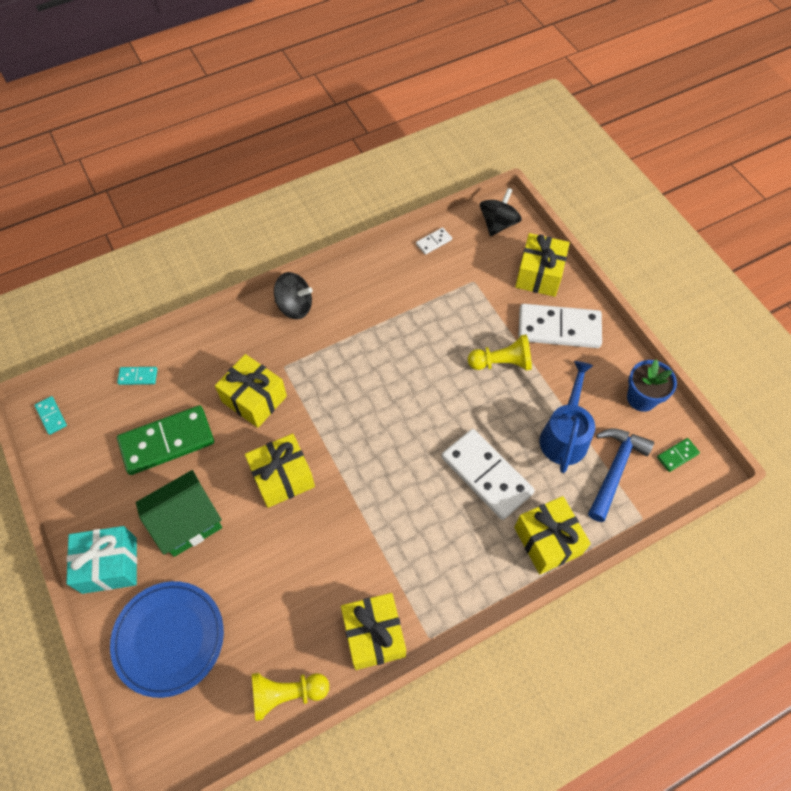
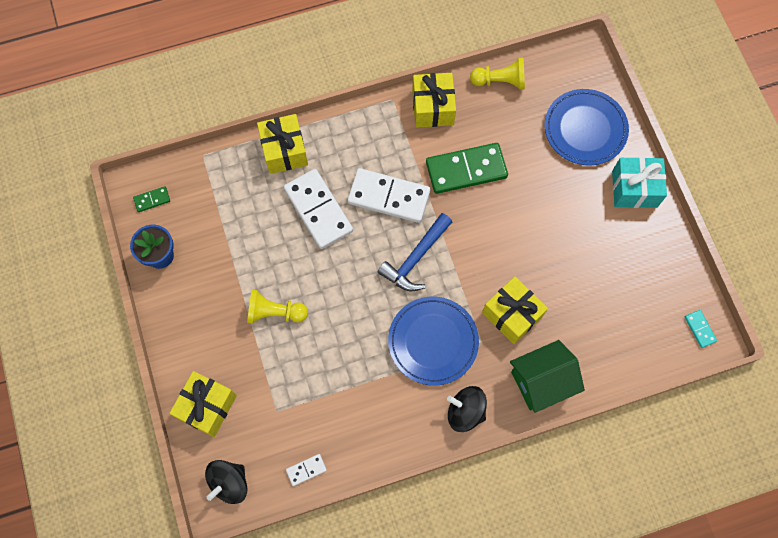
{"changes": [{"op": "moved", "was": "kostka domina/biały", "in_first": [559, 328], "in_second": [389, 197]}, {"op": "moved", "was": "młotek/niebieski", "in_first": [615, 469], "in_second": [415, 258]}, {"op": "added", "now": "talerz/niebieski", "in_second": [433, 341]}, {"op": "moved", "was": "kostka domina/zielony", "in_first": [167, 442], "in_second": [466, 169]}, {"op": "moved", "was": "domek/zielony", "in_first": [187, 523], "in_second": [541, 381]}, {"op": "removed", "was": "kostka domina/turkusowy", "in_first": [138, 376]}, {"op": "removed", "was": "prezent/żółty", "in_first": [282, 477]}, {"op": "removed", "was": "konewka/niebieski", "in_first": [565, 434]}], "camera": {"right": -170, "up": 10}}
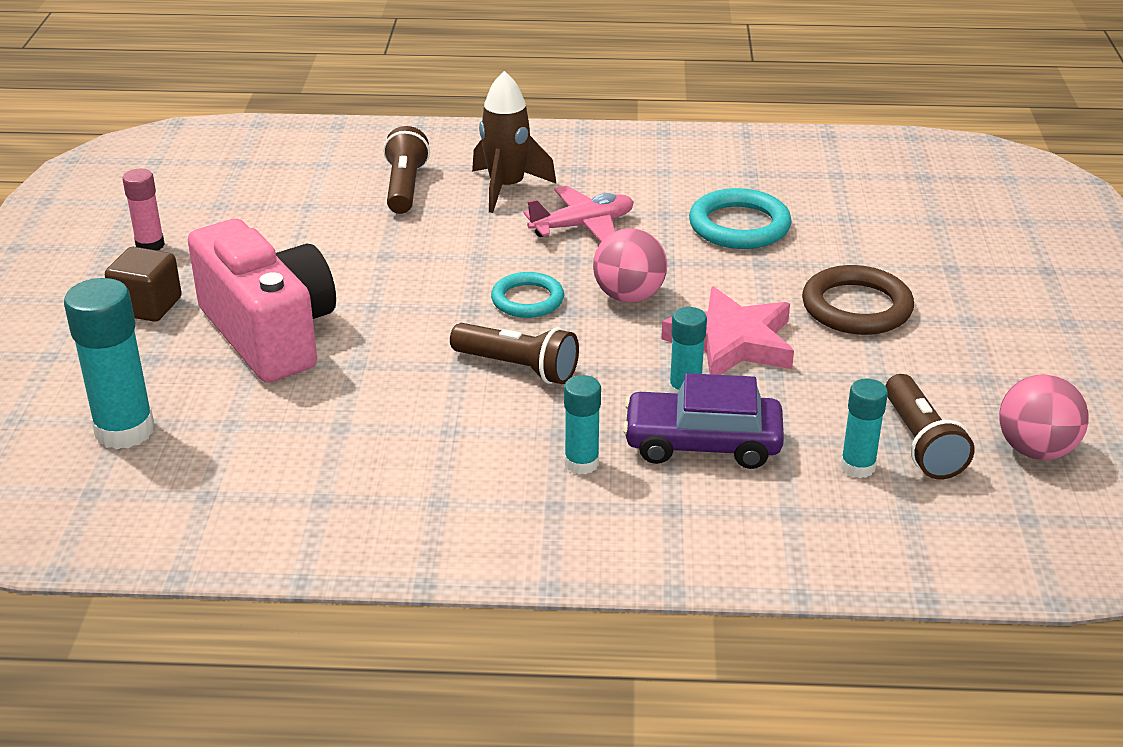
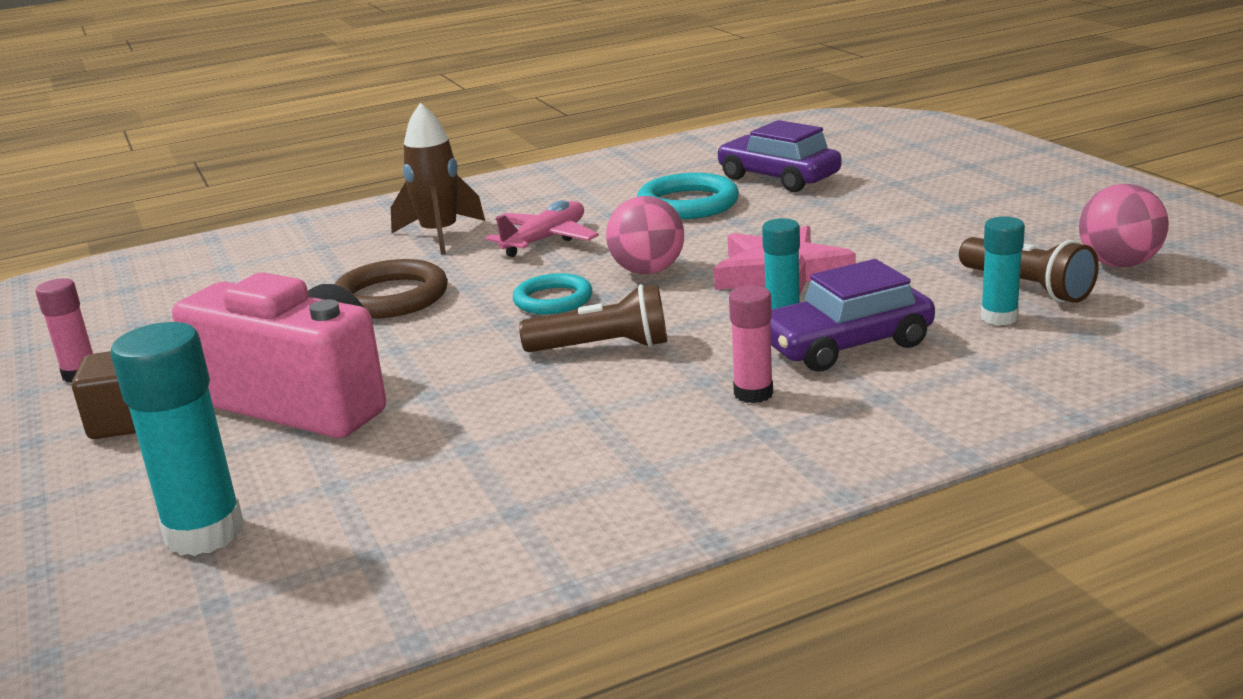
{"changes": [{"op": "moved", "was": "pierścień/brązowy", "in_first": [856, 307], "in_second": [390, 297]}, {"op": "added", "now": "samochód/fioletowy", "in_second": [778, 178]}, {"op": "recoloured", "was": "klej w sztyfcie/turkusowy", "now": "klej w sztyfcie/różowy", "in_first": [581, 463], "in_second": [753, 394]}, {"op": "removed", "was": "latarka/brązowy", "in_first": [405, 187]}], "camera": {"right": -25, "up": -10}}
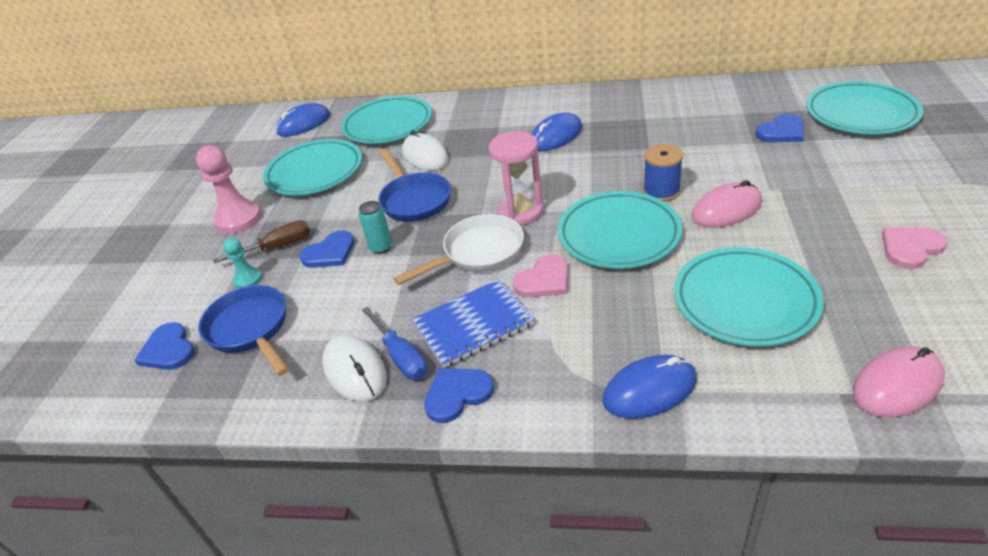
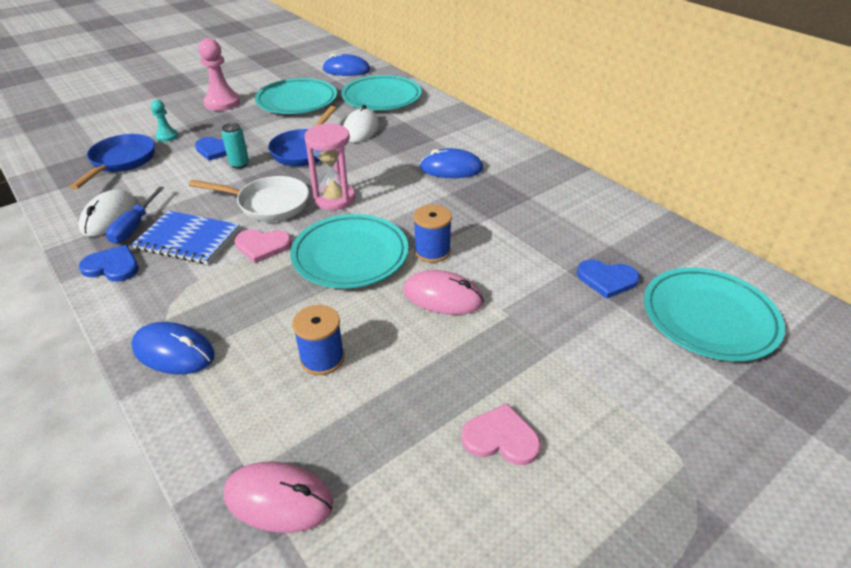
{"changes": [{"op": "replaced", "was": "talerz/turkusowy", "now": "szpulka/niebieski", "in_first": [745, 301], "in_second": [322, 358]}, {"op": "removed", "was": "serce/niebieski", "in_first": [168, 350]}, {"op": "removed", "was": "śrubokręt/brązowy", "in_first": [277, 247]}], "camera": {"right": 40, "up": 0}}
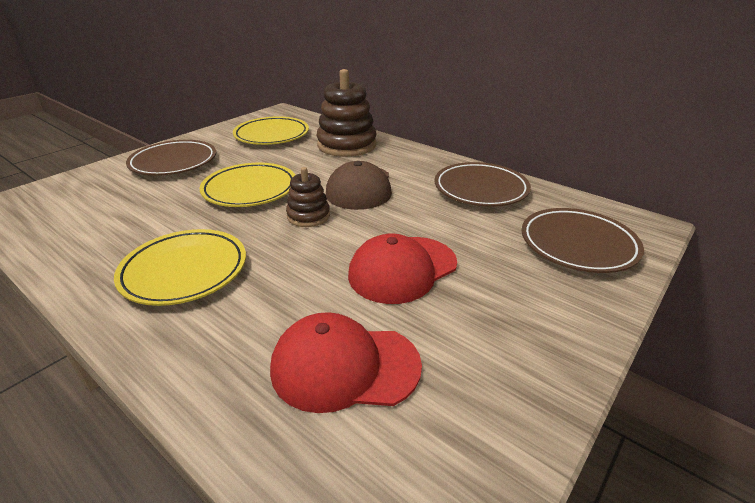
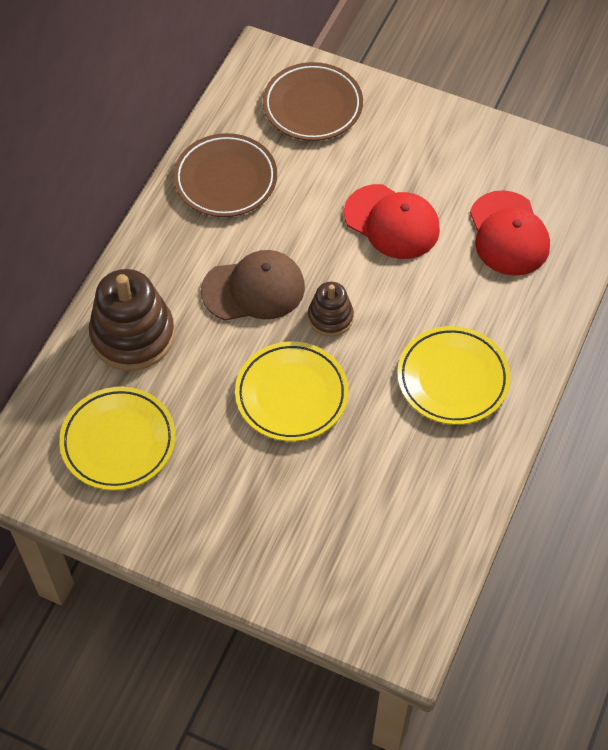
{"changes": [{"op": "removed", "was": "talerz/brązowy", "in_first": [174, 162]}], "camera": {"right": -105, "up": 25}}
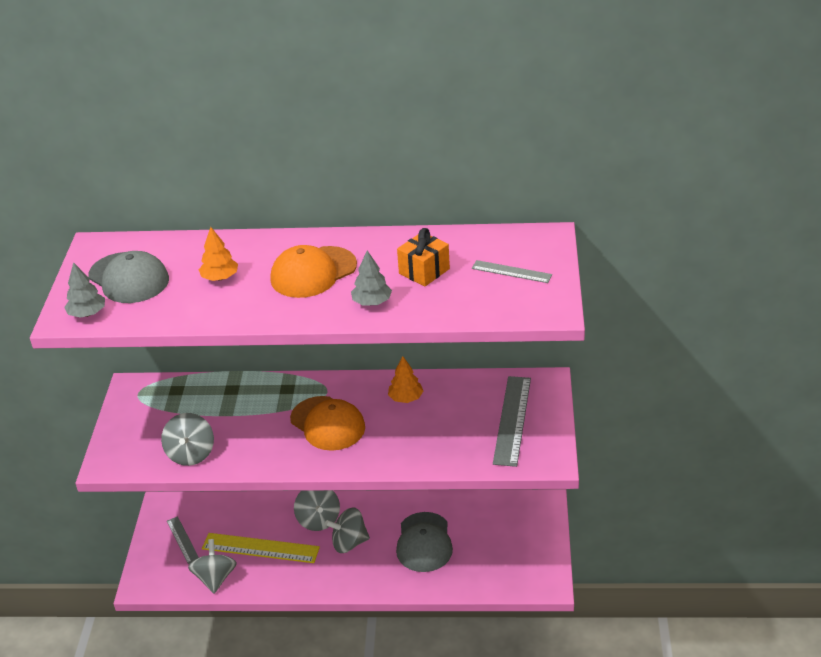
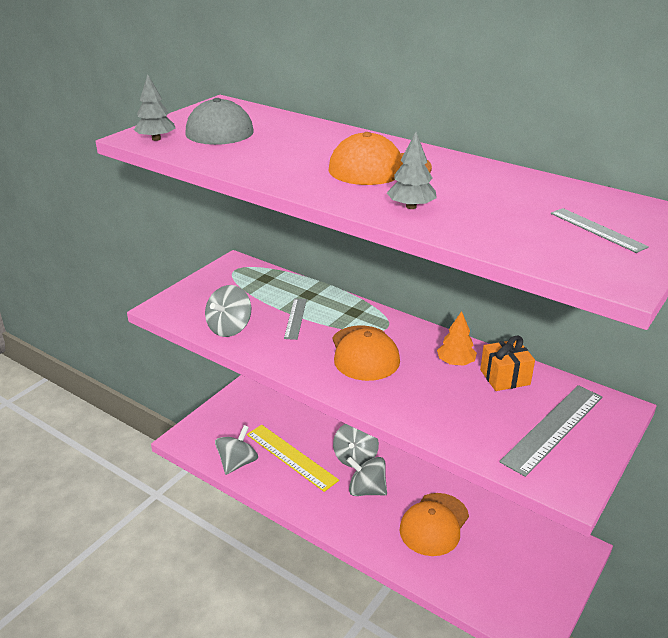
{"changes": [{"op": "moved", "was": "linijka/szary", "in_first": [183, 540], "in_second": [295, 318]}, {"op": "recoloured", "was": "czapka/szary", "now": "czapka/pomarańczowy", "in_first": [424, 542], "in_second": [434, 524]}, {"op": "moved", "was": "prezent/pomarańczowy", "in_first": [424, 271], "in_second": [505, 377]}, {"op": "removed", "was": "drzewko/pomarańczowy", "in_first": [220, 278]}], "camera": {"right": 30, "up": -5}}
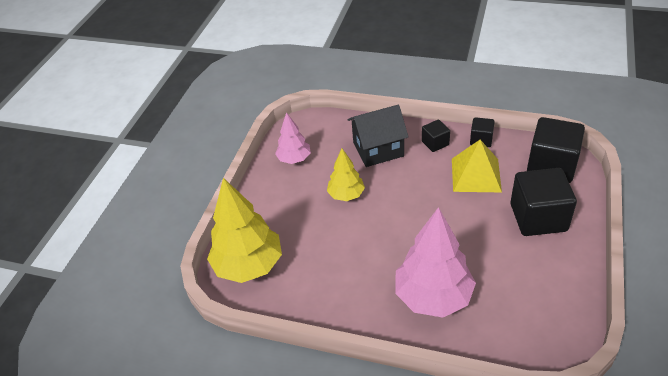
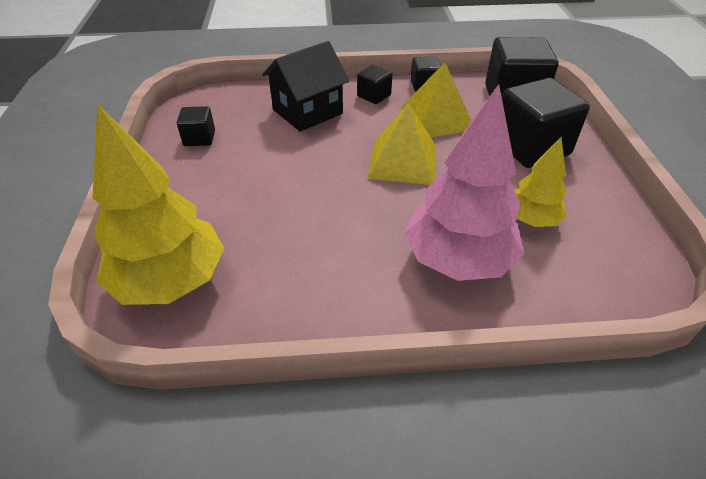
{"changes": [{"op": "replaced", "was": "drzewko/różowy", "now": "sześcian/czarny", "in_first": [294, 159], "in_second": [199, 138]}, {"op": "added", "now": "piramida/żółty", "in_second": [403, 161]}, {"op": "moved", "was": "drzewko/żółty", "in_first": [346, 195], "in_second": [531, 219]}], "camera": {"right": -25, "up": 0}}
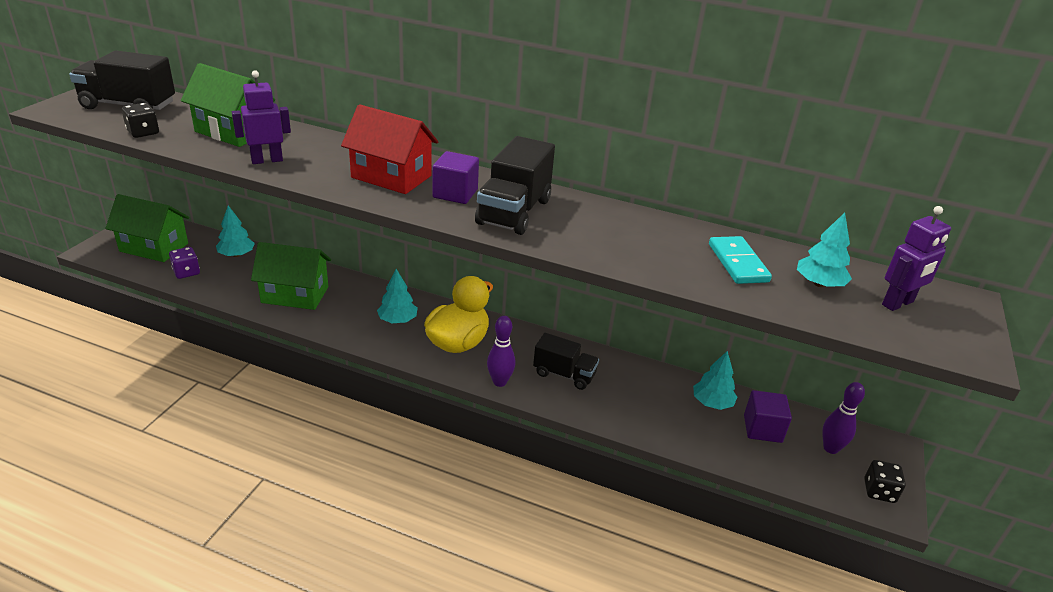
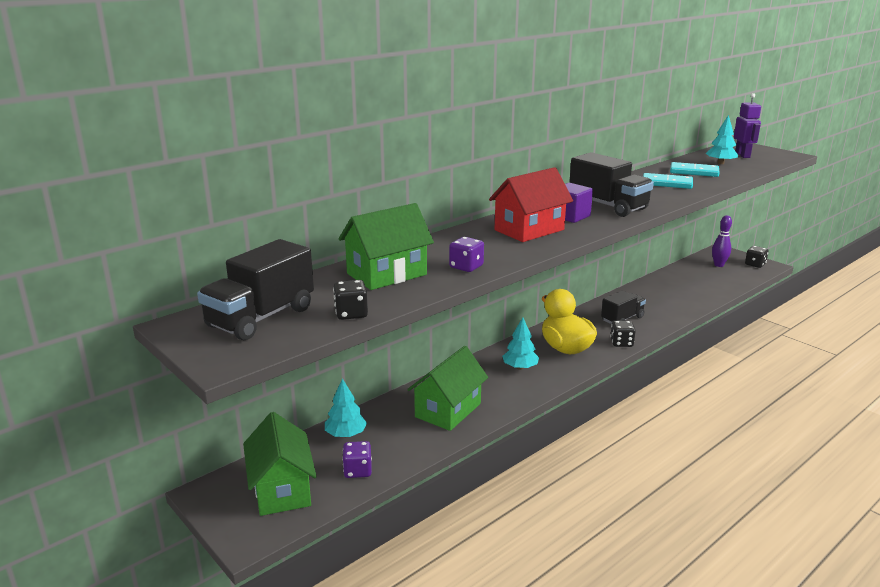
{"changes": [{"op": "turned", "was": "domek/zielony", "in_first": [154, 247], "in_second": [282, 489], "clockwise": -60}, {"op": "replaced", "was": "robot/fioletowy", "now": "kostka do gry/fioletowy", "in_first": [267, 160], "in_second": [466, 267]}, {"op": "replaced", "was": "kręgiel/fioletowy", "now": "kostka do gry/czarny", "in_first": [499, 382], "in_second": [621, 343]}, {"op": "added", "now": "kostka domina/turkusowy", "in_second": [667, 183]}, {"op": "removed", "was": "drzewko/turkusowy", "in_first": [712, 403]}, {"op": "removed", "was": "sześcian/fioletowy", "in_first": [762, 429]}], "camera": {"right": -60, "up": -10}}
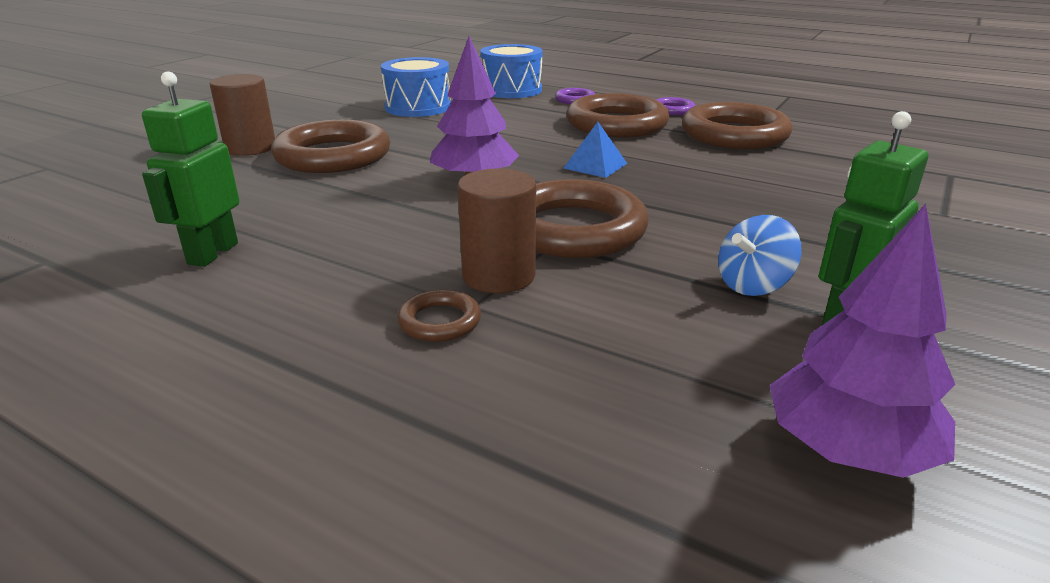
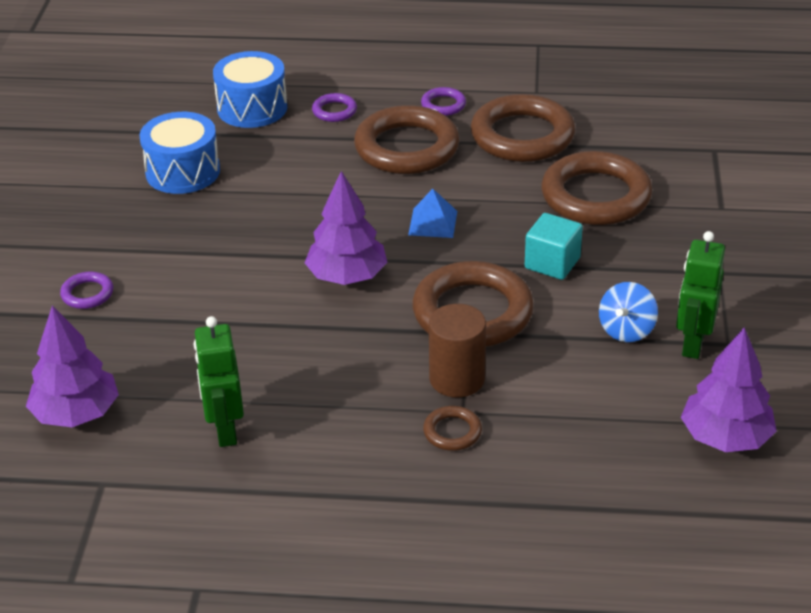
{"changes": [{"op": "added", "now": "drzewko/fioletowy", "in_second": [76, 413]}, {"op": "replaced", "was": "walec/brązowy", "now": "pierścień/fioletowy", "in_first": [250, 148], "in_second": [87, 294]}, {"op": "added", "now": "sześcian/turkusowy", "in_second": [552, 263]}, {"op": "moved", "was": "pierścień/brązowy", "in_first": [333, 156], "in_second": [596, 196]}], "camera": {"right": -25, "up": 10}}
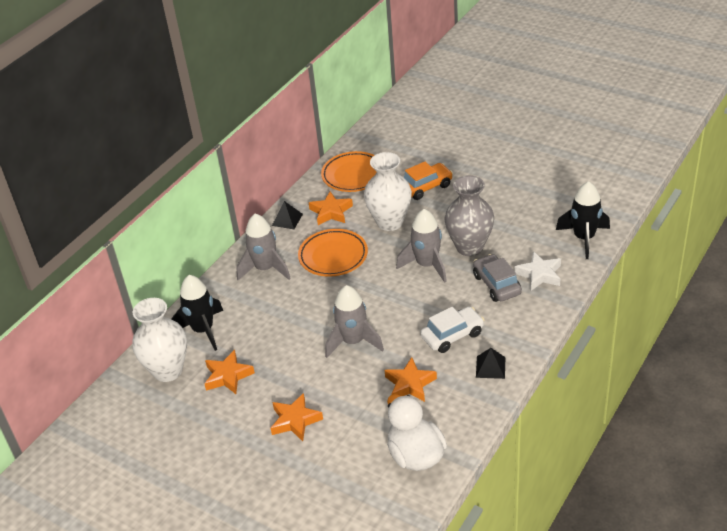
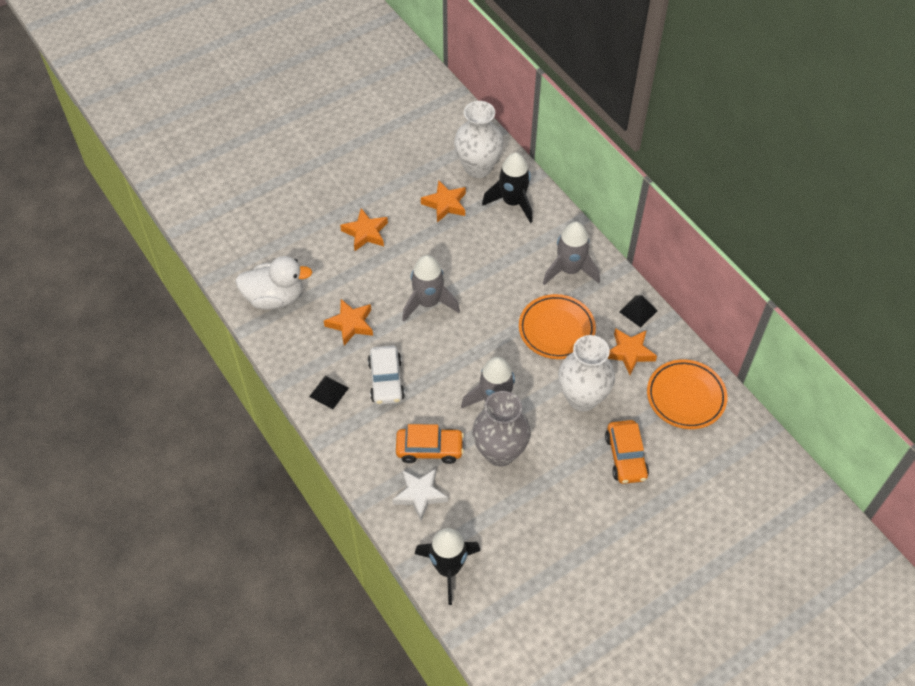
{"changes": [{"op": "recoloured", "was": "samochód/szary", "now": "samochód/pomarańczowy", "in_first": [496, 284], "in_second": [429, 449]}], "camera": {"right": 110, "up": 15}}
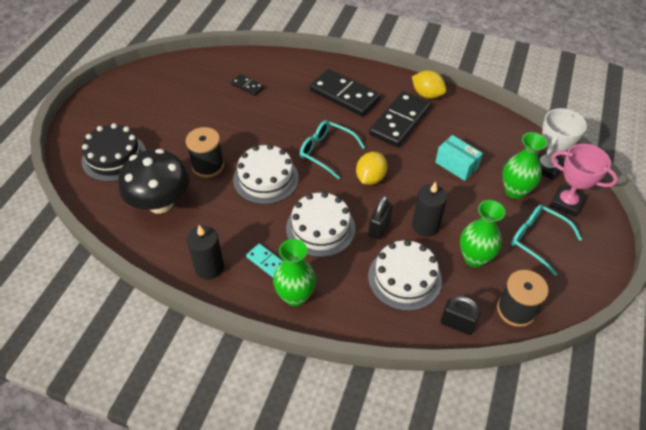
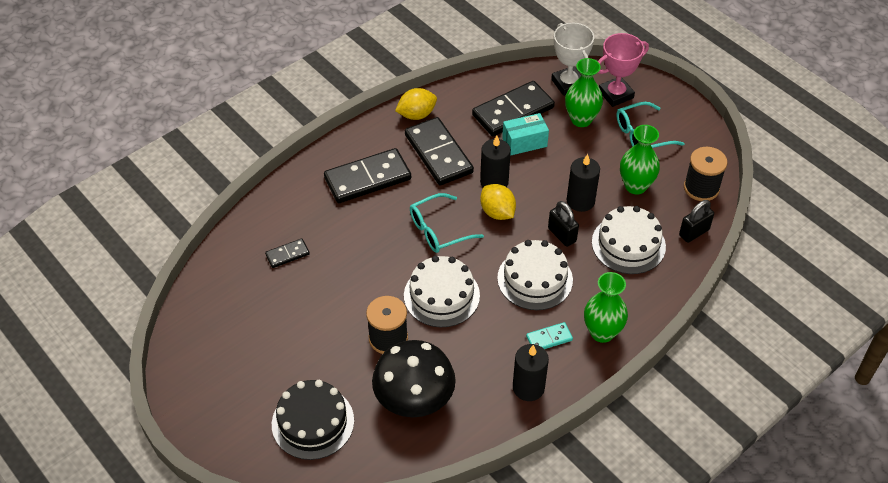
{"changes": [{"op": "added", "now": "kostka domina/czarny", "in_second": [513, 111]}, {"op": "added", "now": "świeca/czarny", "in_second": [494, 182]}], "camera": {"right": -60, "up": 0}}
